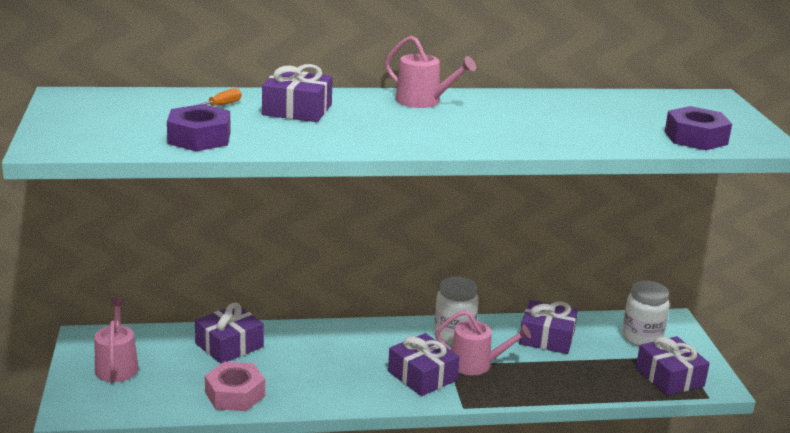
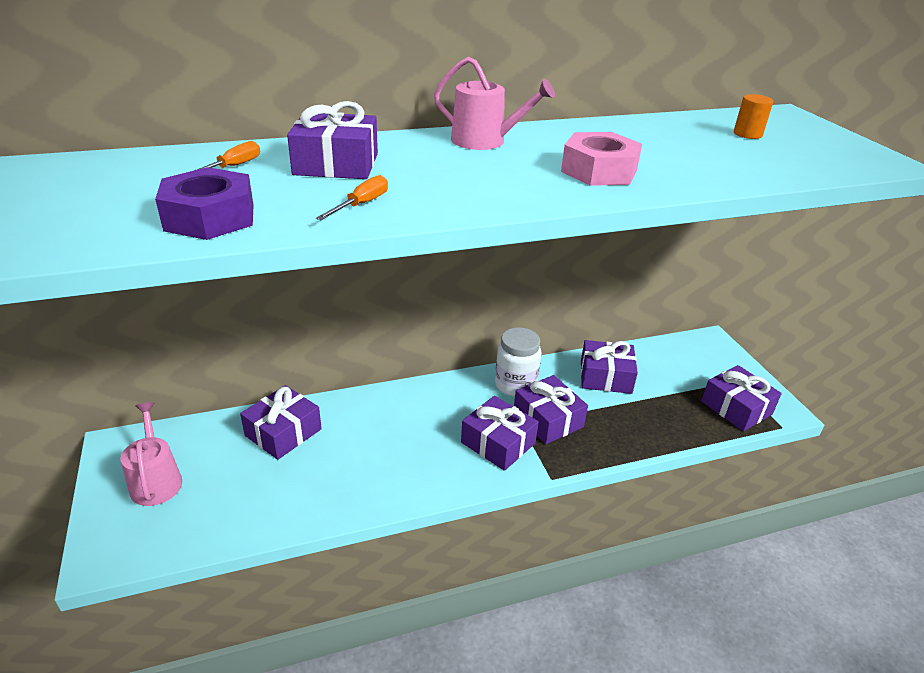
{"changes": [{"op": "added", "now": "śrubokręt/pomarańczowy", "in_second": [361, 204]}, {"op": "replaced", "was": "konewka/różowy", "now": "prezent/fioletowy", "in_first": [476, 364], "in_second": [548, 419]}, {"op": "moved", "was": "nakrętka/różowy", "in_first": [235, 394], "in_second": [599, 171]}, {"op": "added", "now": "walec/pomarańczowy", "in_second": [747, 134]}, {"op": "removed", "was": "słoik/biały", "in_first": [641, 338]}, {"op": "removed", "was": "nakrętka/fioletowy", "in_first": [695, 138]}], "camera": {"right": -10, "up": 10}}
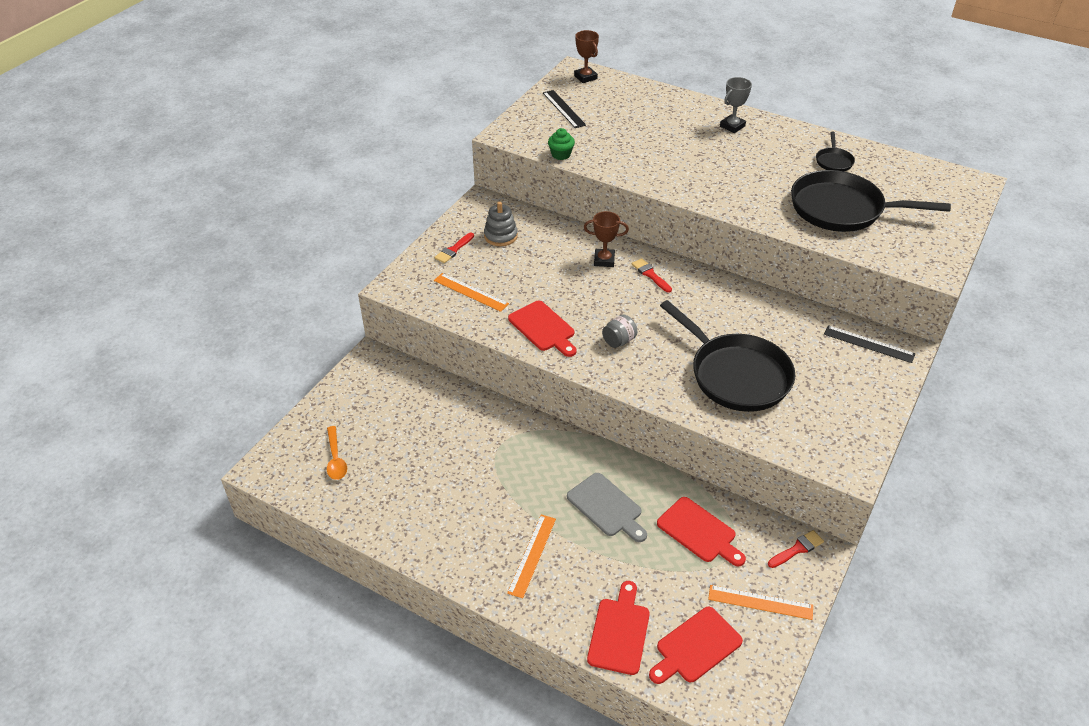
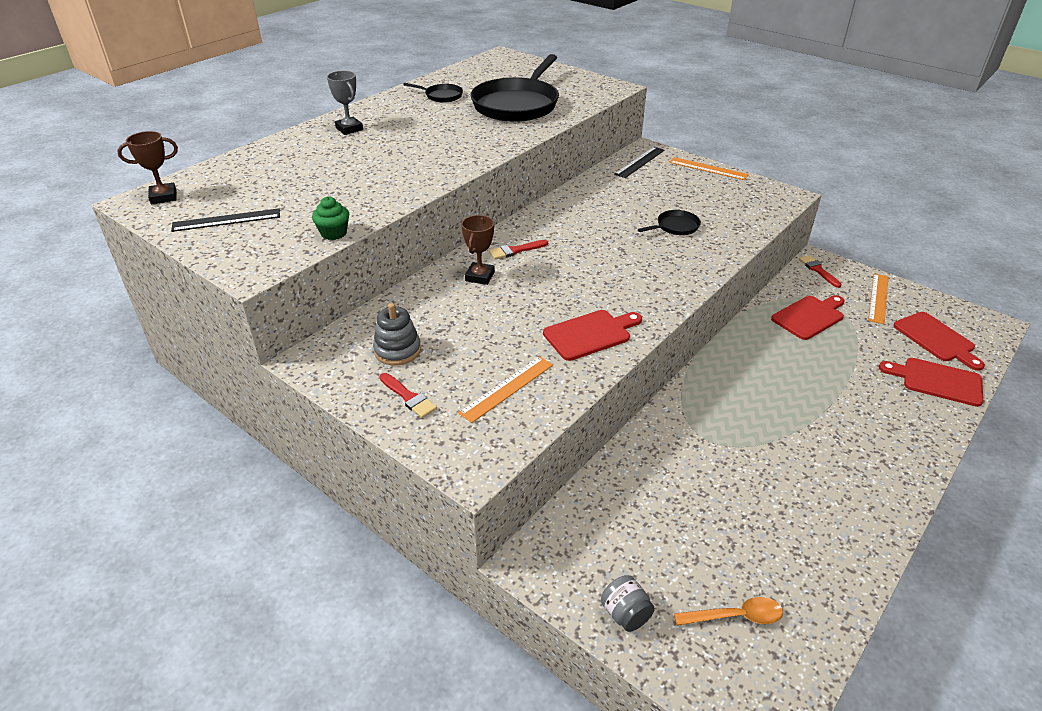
{"changes": [{"op": "moved", "was": "słoik/szary", "in_first": [619, 341], "in_second": [625, 614]}, {"op": "resized", "was": "patelnia/czarny", "in_first": [735, 375], "in_second": [675, 227], "ratio": 0.44}, {"op": "moved", "was": "linijka/pomarańczowy", "in_first": [532, 555], "in_second": [708, 168]}, {"op": "removed", "was": "deska do krojenia/szary", "in_first": [607, 507]}], "camera": {"right": -80, "up": -5}}
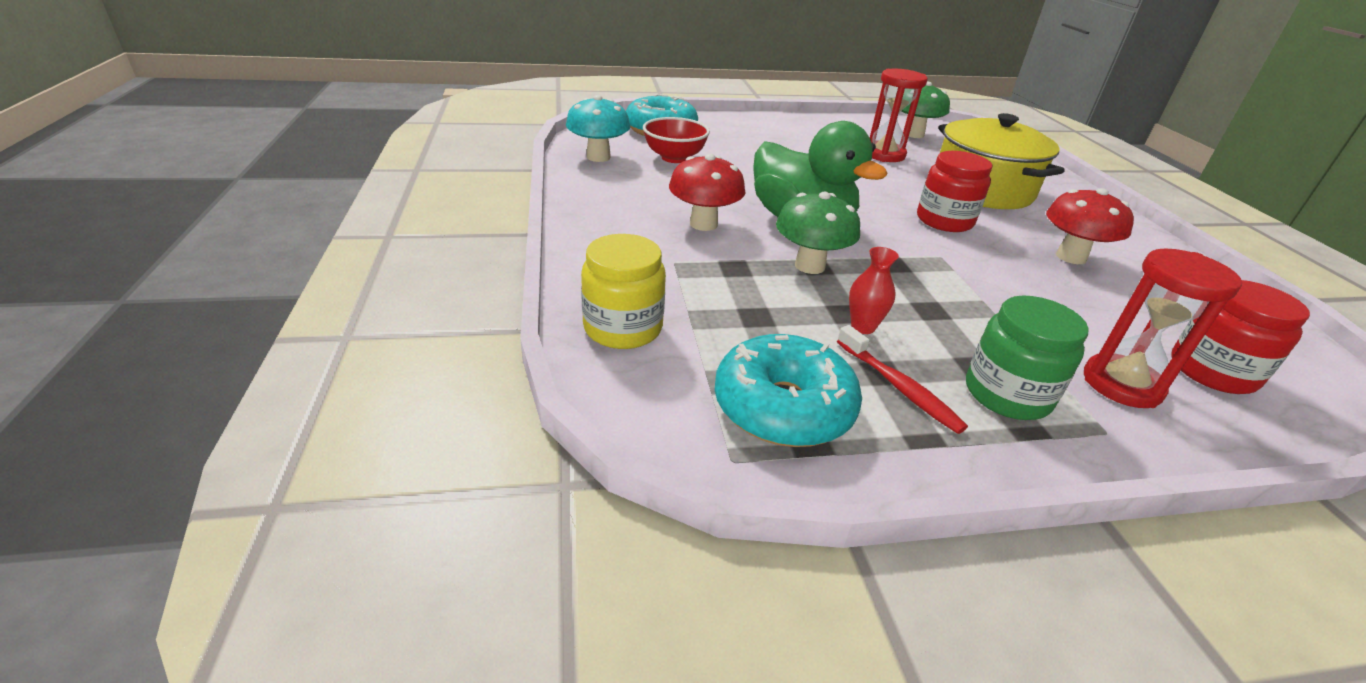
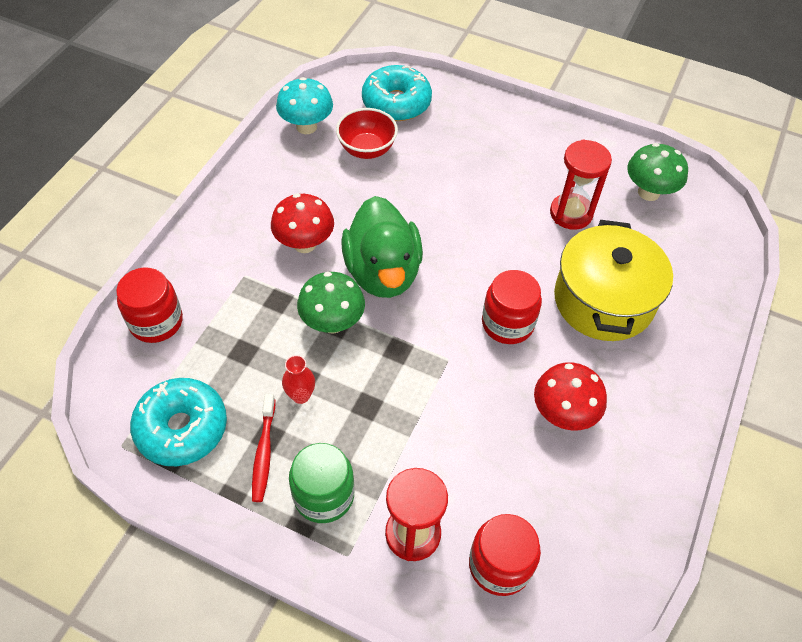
{"changes": [{"op": "recoloured", "was": "słoik/żółty", "now": "słoik/czerwony", "in_first": [623, 328], "in_second": [156, 322]}], "camera": {"right": 35, "up": 20}}
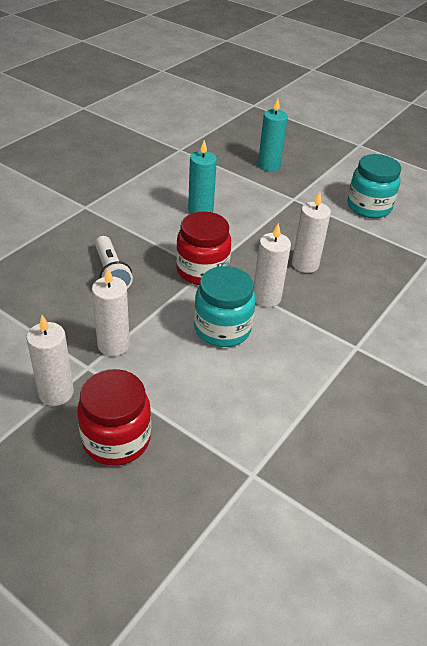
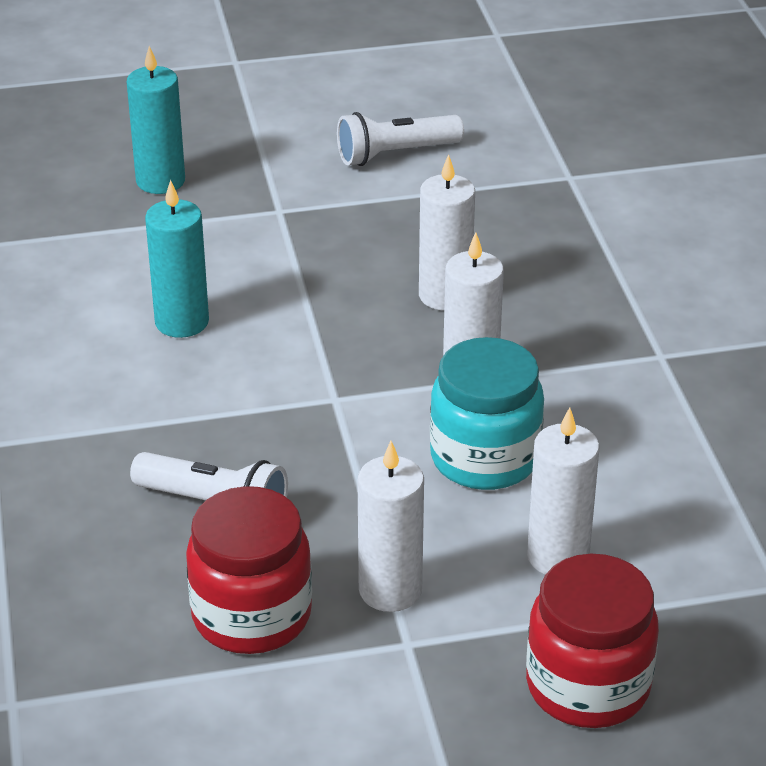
{"changes": [{"op": "moved", "was": "słoik/czerwony", "in_first": [202, 270], "in_second": [251, 615]}, {"op": "replaced", "was": "słoik/turkusowy", "now": "latarka/biały", "in_first": [368, 207], "in_second": [395, 154]}, {"op": "moved", "was": "świeca/biały", "in_first": [56, 393], "in_second": [558, 556]}], "camera": {"right": -45, "up": -5}}
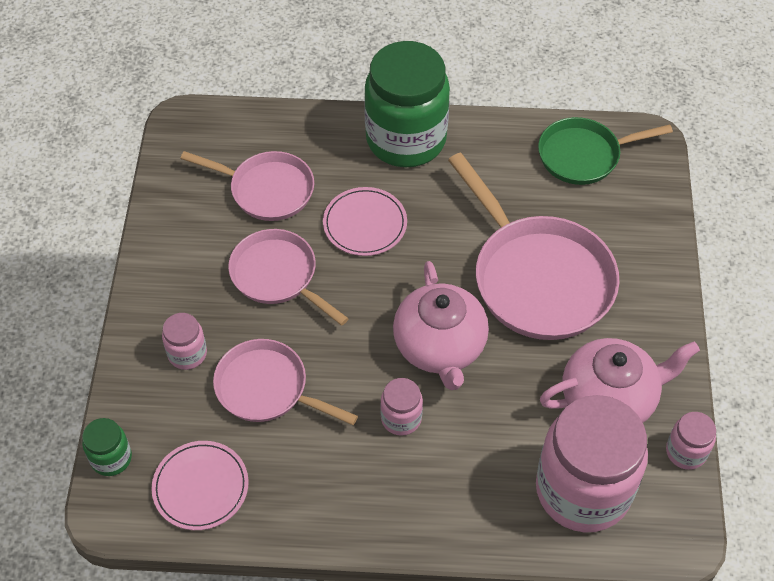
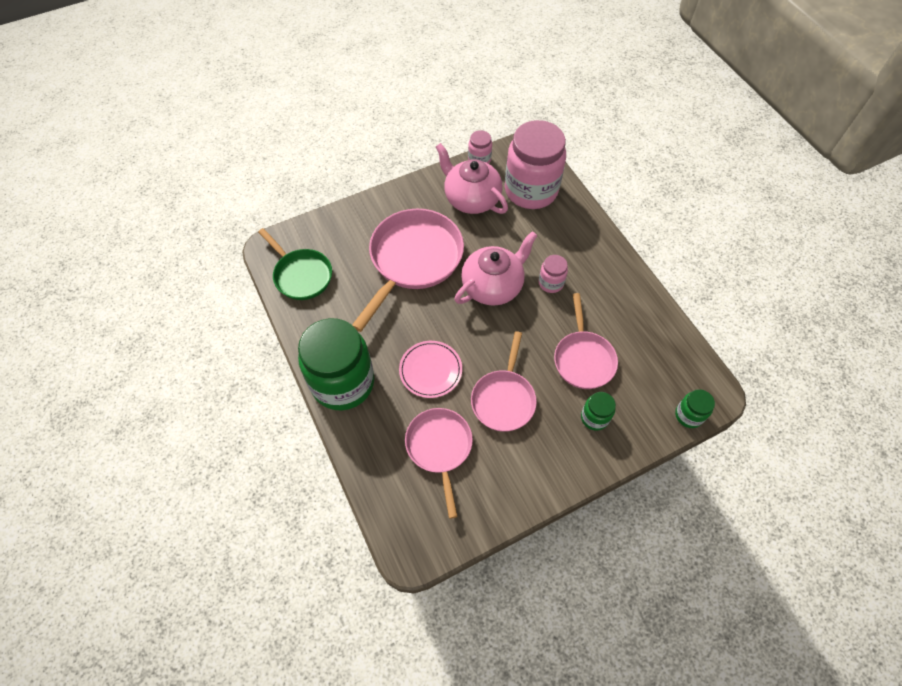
{"changes": [{"op": "recoloured", "was": "słoik/różowy", "now": "słoik/zielony", "in_first": [187, 354], "in_second": [594, 417]}, {"op": "removed", "was": "talerz/różowy", "in_first": [200, 487]}], "camera": {"right": -120, "up": 5}}
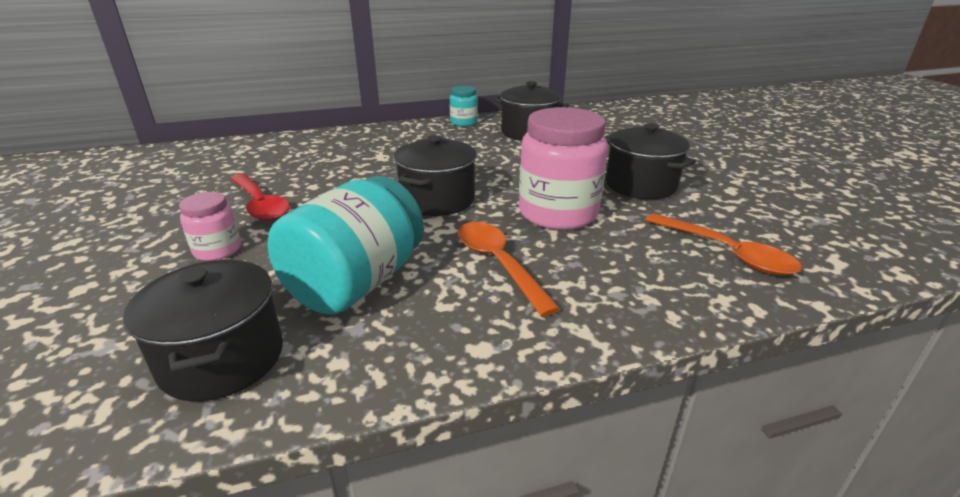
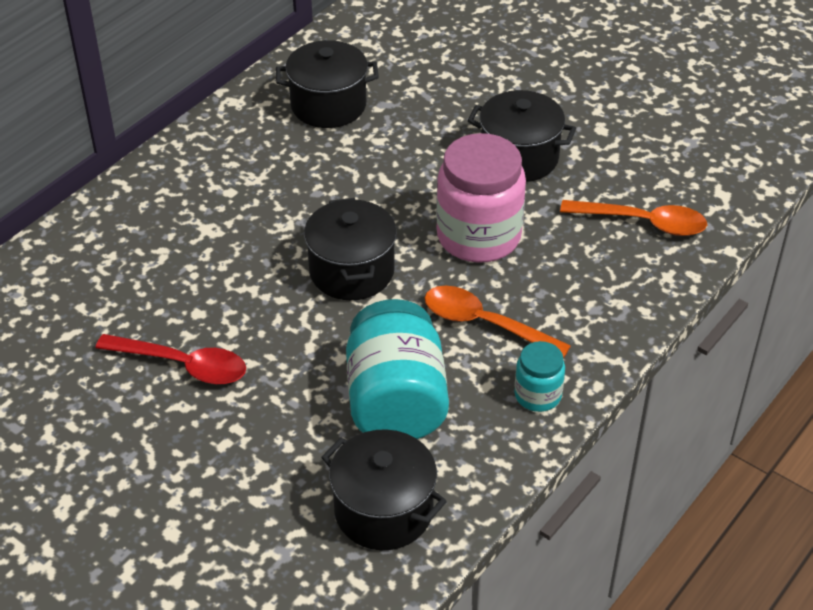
{"changes": [{"op": "moved", "was": "słoik/turkusowy", "in_first": [464, 122], "in_second": [537, 395]}, {"op": "removed", "was": "słoik/różowy", "in_first": [217, 250]}], "camera": {"right": -35, "up": 15}}
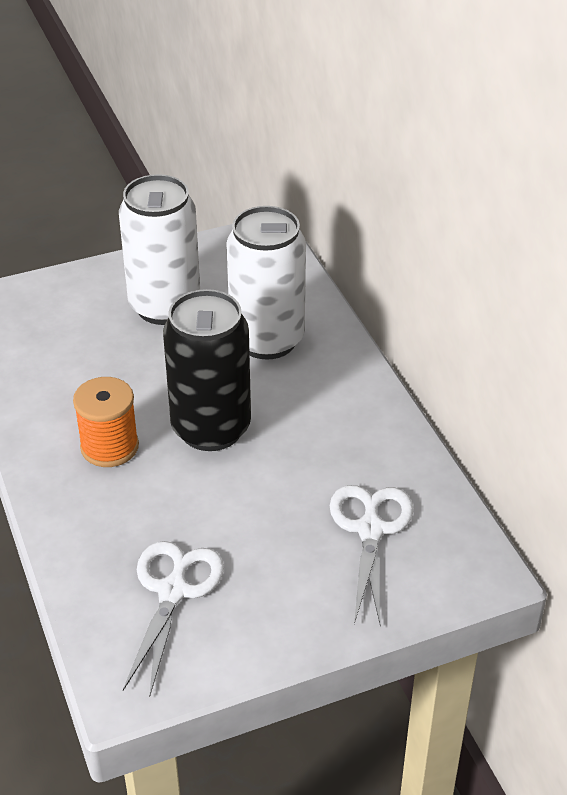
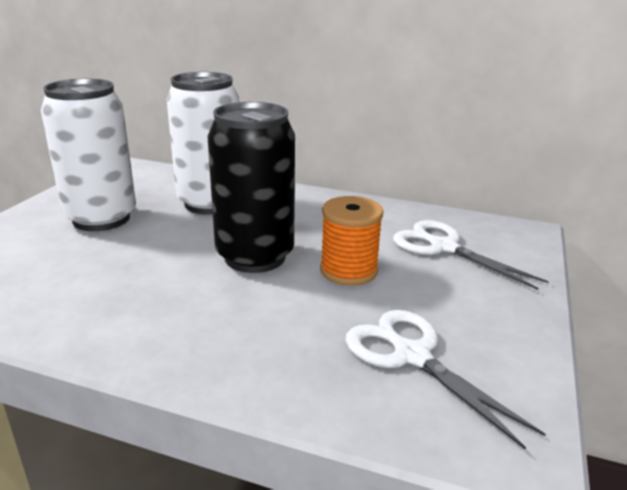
{"changes": [{"op": "moved", "was": "szpulka/pomarańczowy", "in_first": [109, 447], "in_second": [348, 271]}], "camera": {"right": -50, "up": -15}}
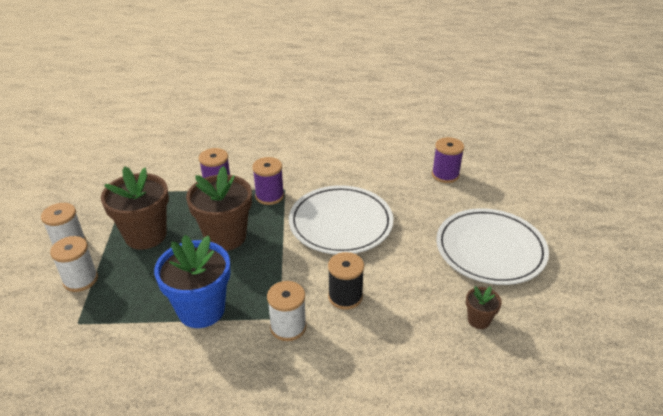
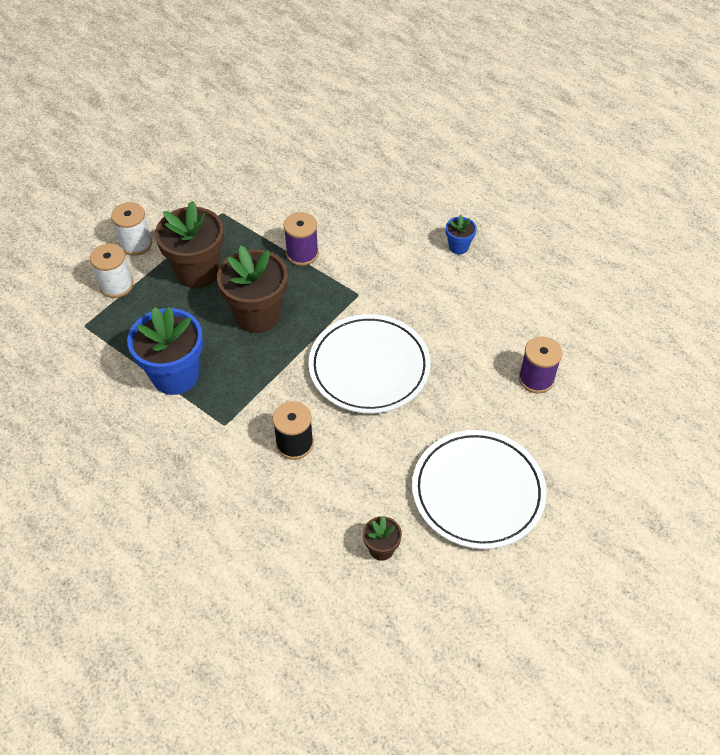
{"changes": [{"op": "added", "now": "doniczka/niebieski", "in_second": [458, 247]}, {"op": "removed", "was": "szpulka/fioletowy", "in_first": [269, 196]}, {"op": "removed", "was": "szpulka/biały", "in_first": [288, 327]}], "camera": {"right": 40, "up": 15}}
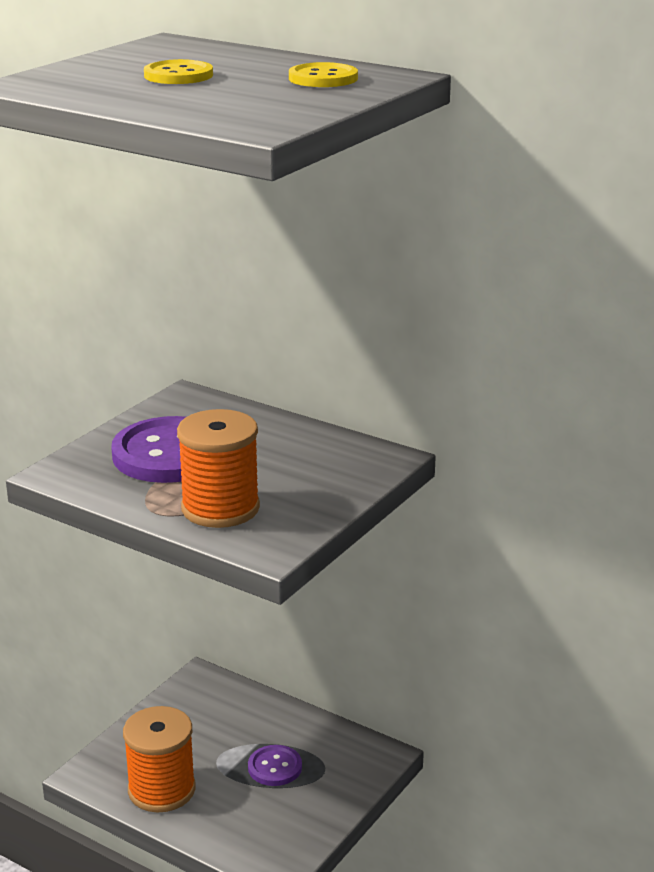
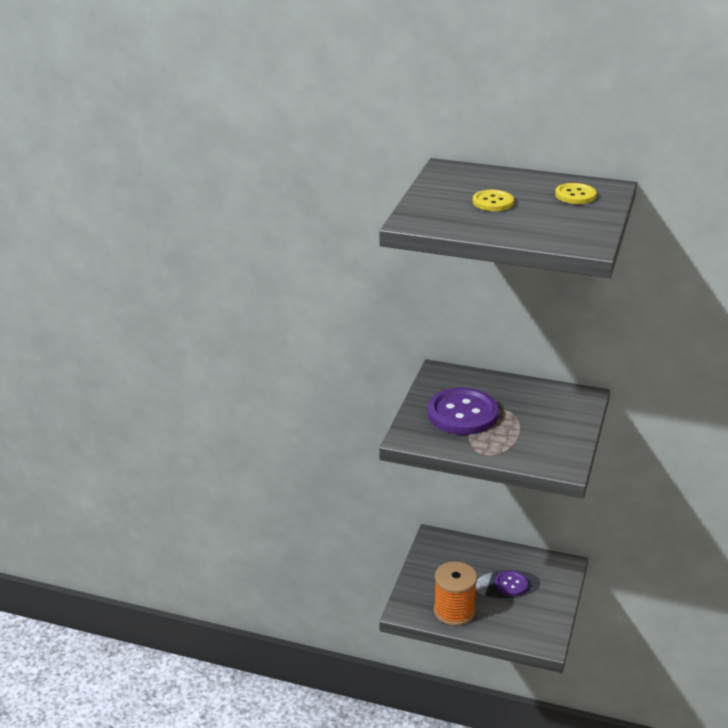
{"changes": [{"op": "removed", "was": "szpulka/pomarańczowy", "in_first": [220, 508]}], "camera": {"right": -15, "up": 5}}
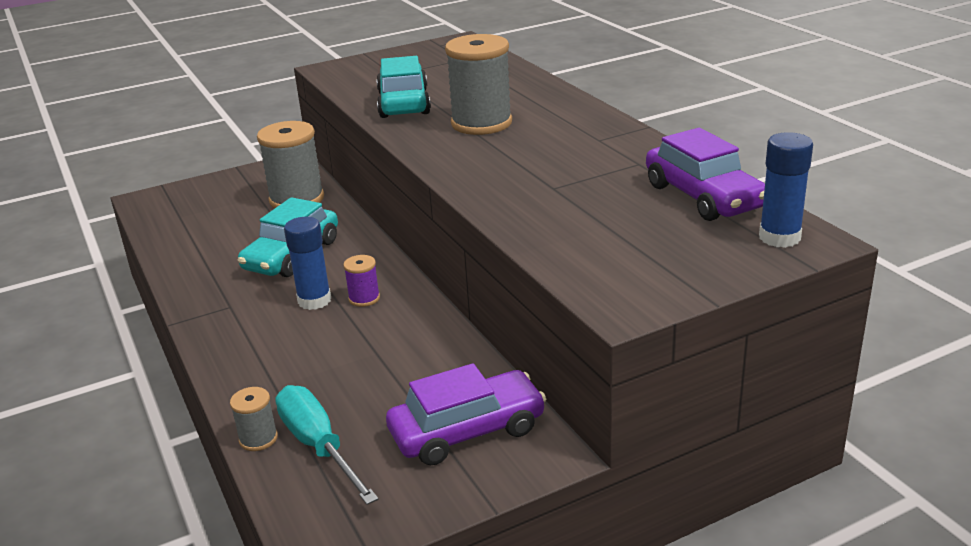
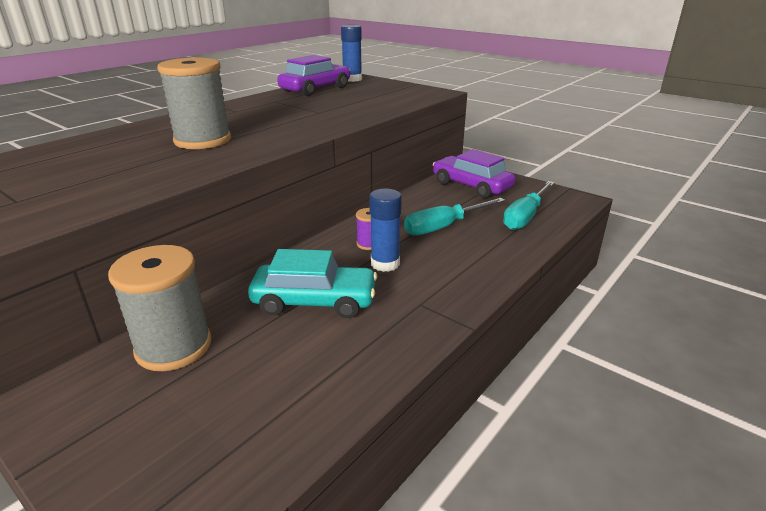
{"changes": [{"op": "added", "now": "śrubokręt/turkusowy", "in_second": [444, 227]}, {"op": "removed", "was": "szpulka/szary", "in_first": [258, 439]}, {"op": "removed", "was": "samochód/turkusowy", "in_first": [403, 103]}], "camera": {"right": -115, "up": 0}}
